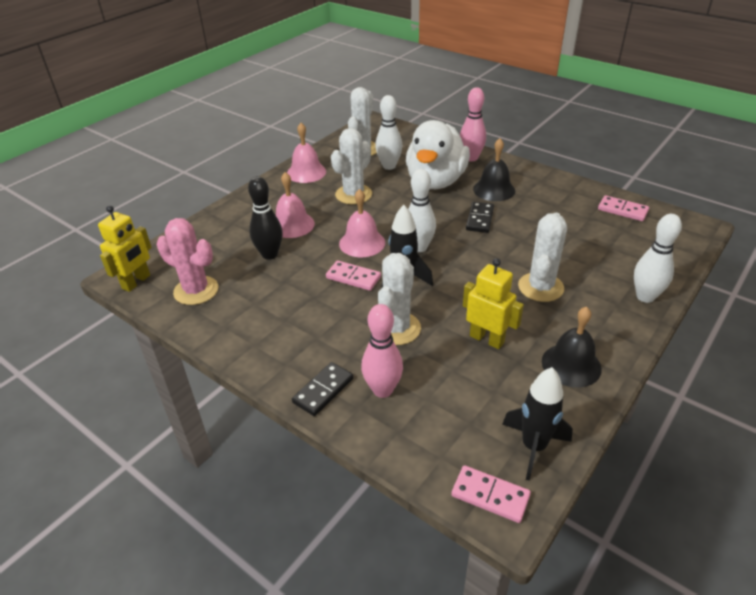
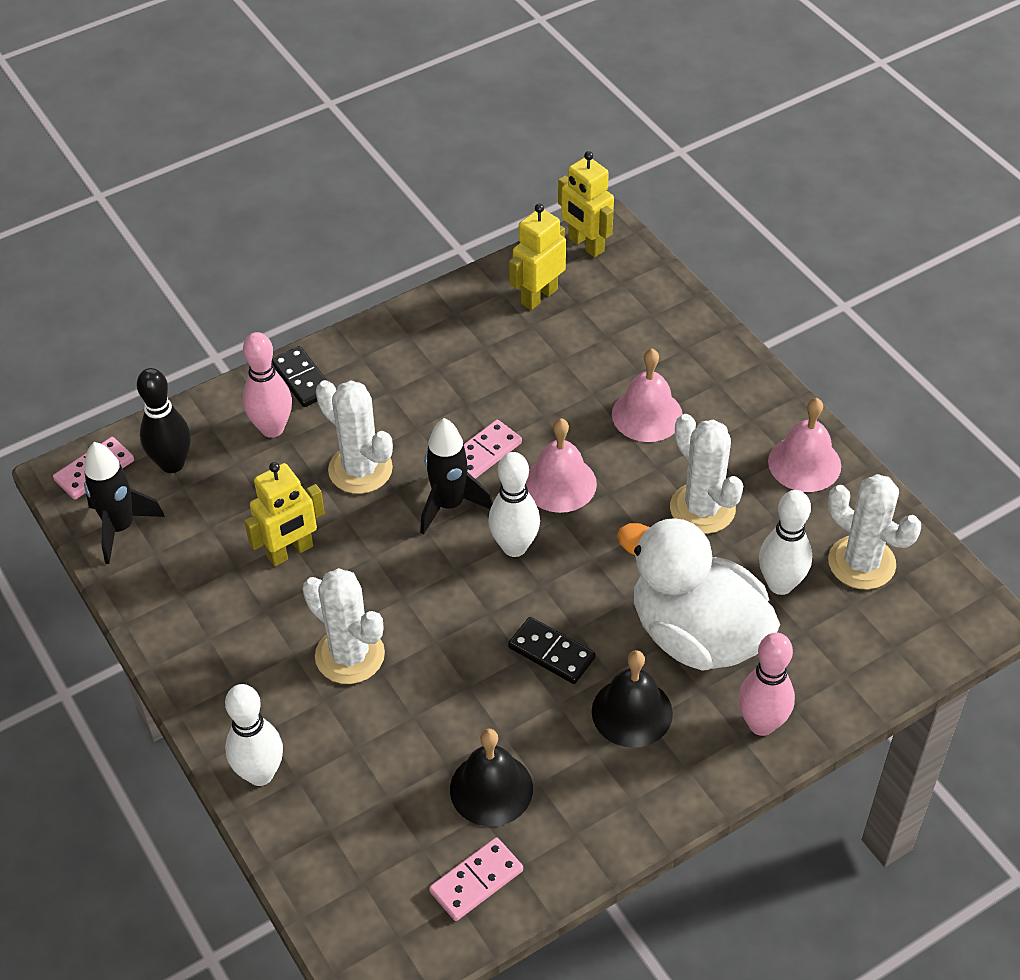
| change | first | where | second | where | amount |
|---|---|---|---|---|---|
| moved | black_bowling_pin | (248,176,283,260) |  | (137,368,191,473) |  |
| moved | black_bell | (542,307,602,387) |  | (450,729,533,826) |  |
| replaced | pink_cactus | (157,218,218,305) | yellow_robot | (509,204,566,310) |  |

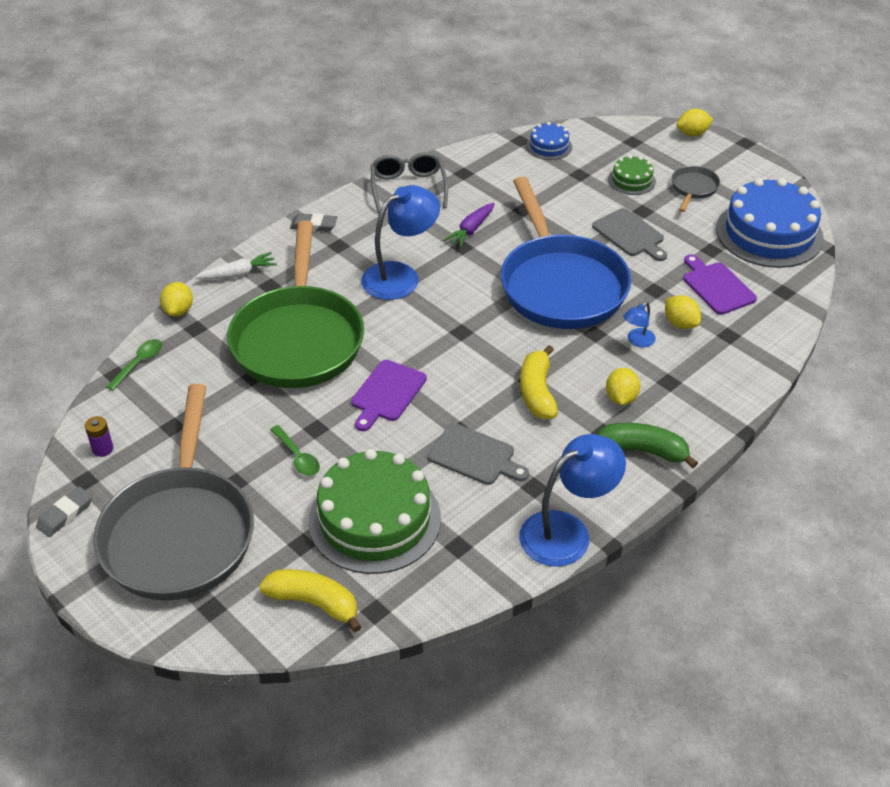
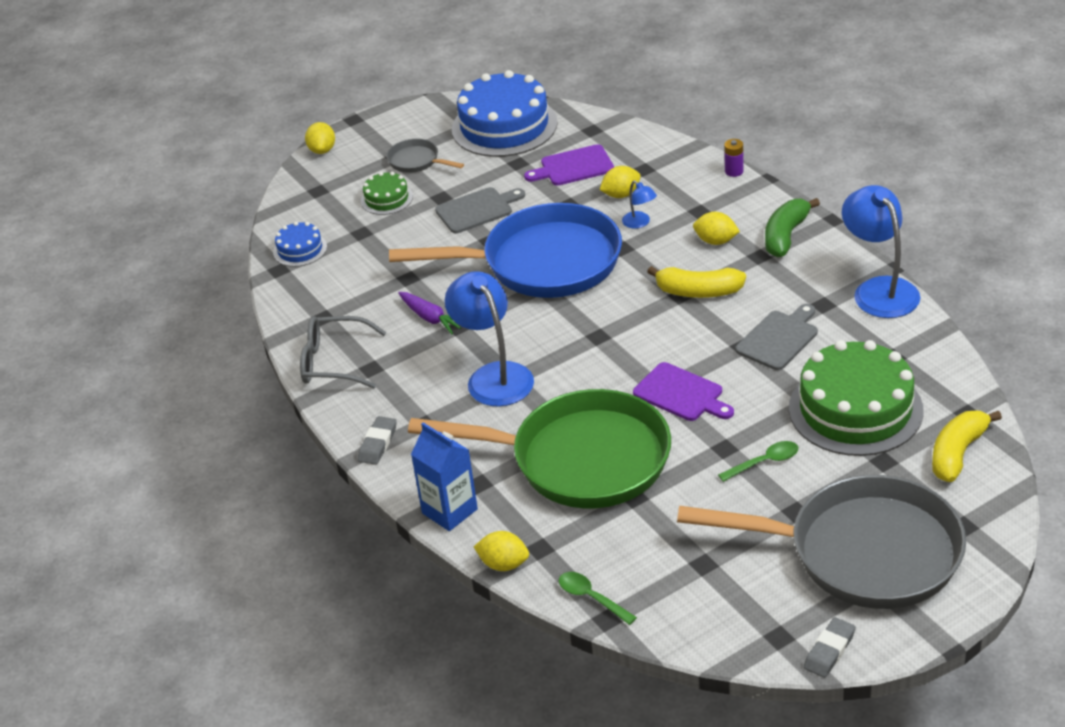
| change | first | where | second | where | amount |
|---|---|---|---|---|---|
| replaced | white_carrot | (195,252,277,280) | blue_carton | (411,422,478,531) |  |
| moved | purple_battery | (85,416,113,457) |  | (724,139,744,177) |  |
| turned | grey_eraser | (36,486,92,537) |  | (804,617,856,678) | 75 degrees clockwise |

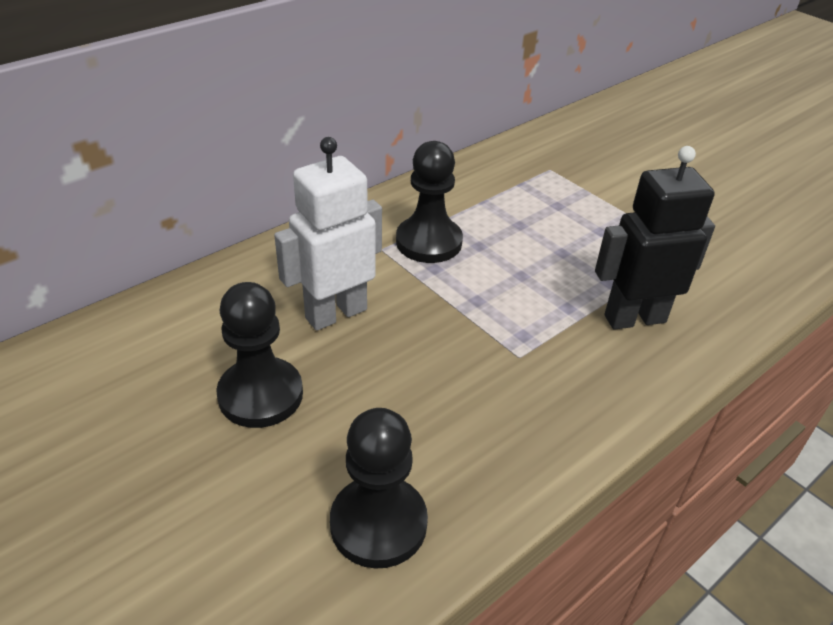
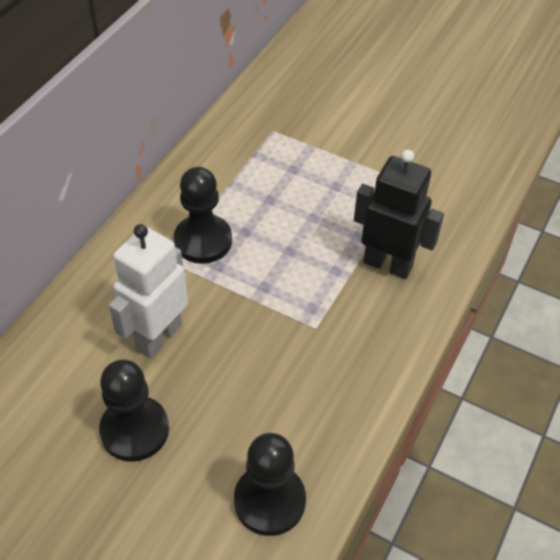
| change | first | where | second | where | amount |
|---|---|---|---|---|---|
| turned | black_robot | (595,146,715,330) |  | (354,150,444,279) | 60 degrees clockwise |

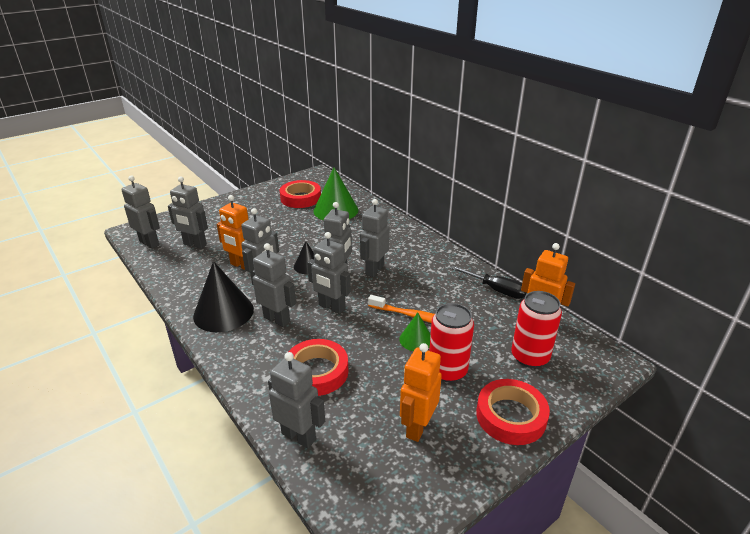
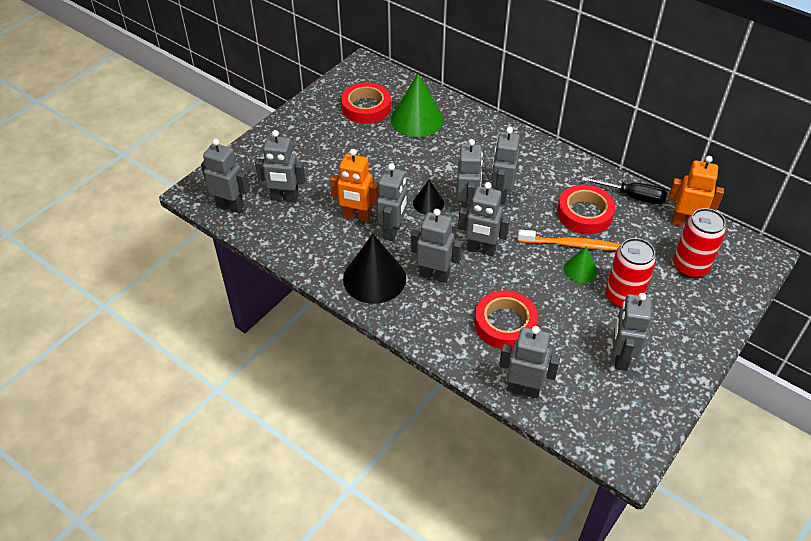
| change | first | where | second | where | amount |
|---|---|---|---|---|---|
| moved | red_tape | (476,379,550,445) |  | (557,184,616,234) |  |
| recoloured | orange_robot | (400,343,442,442) | grey_robot | (613,293,651,371) |  |

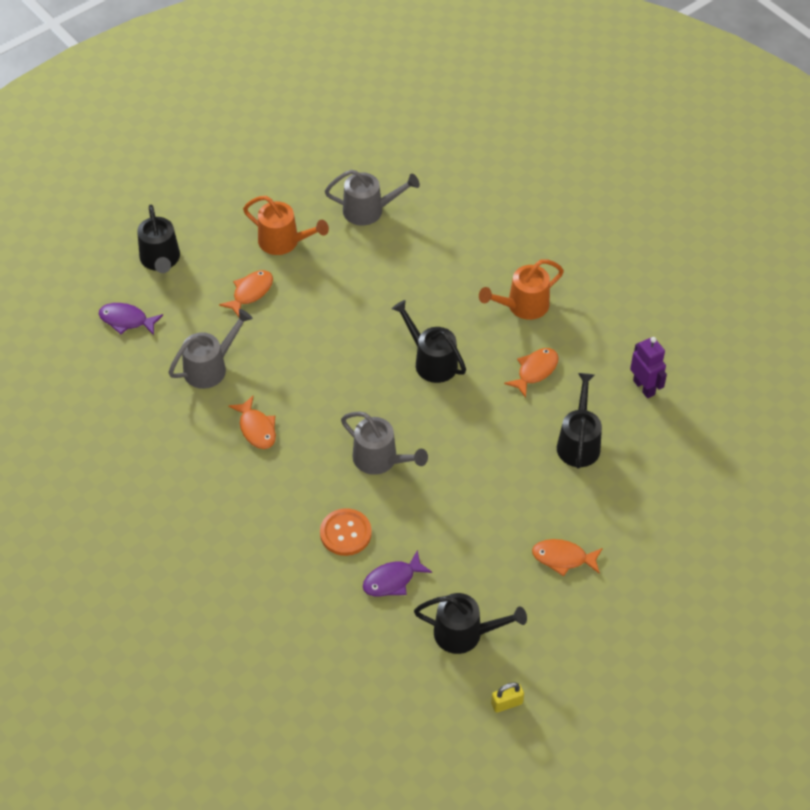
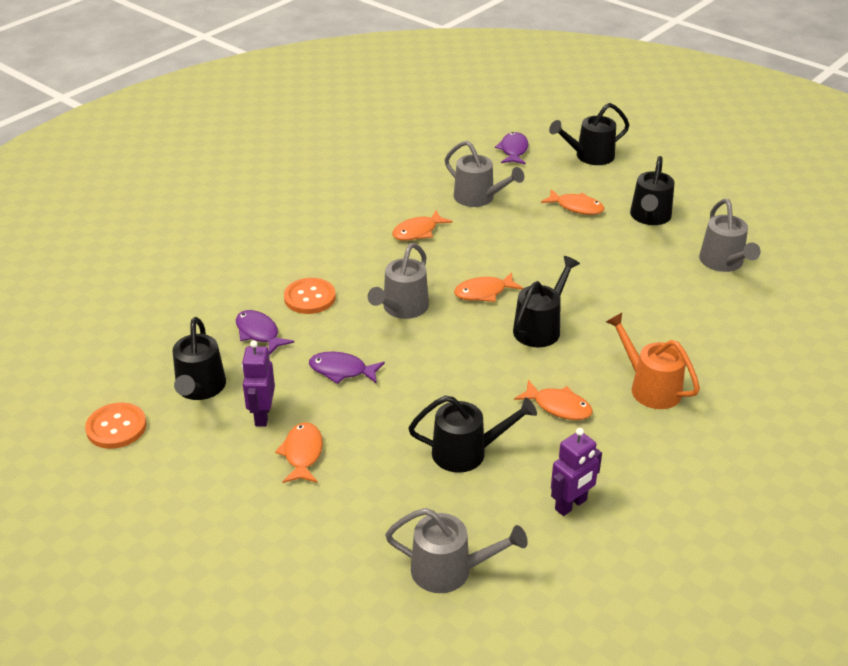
| change | first | where | second | where | amount |
|---|---|---|---|---|---|
| replaced | yellow_padlock | (491,682,524,713) | orange_button | (85,402,147,449) |  |
| added |  |  | purple_robot | (242,340,275,427) |  |
| added |  |  | purple_fish | (309,352,385,384) |  |
| added |  |  | grey_watering_can | (385,508,528,593) |  |
| added |  |  | orange_fish | (454,272,524,302) |  |
| recoloured | orange_watering_can | (243,196,329,255) | black_watering_can | (630,156,674,225) |  |

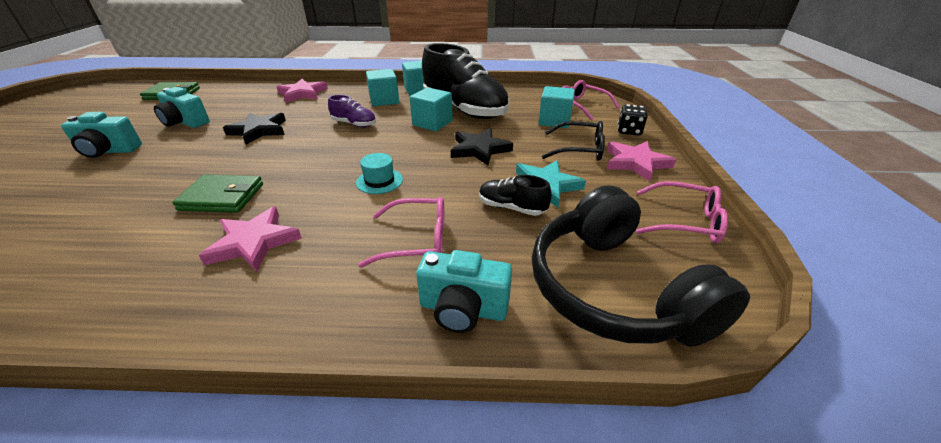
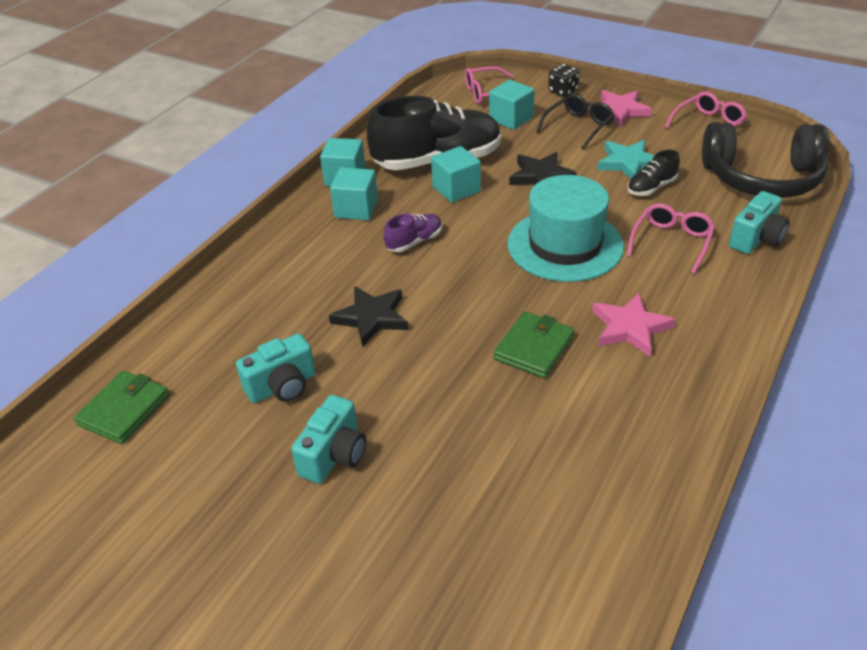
| change | first | where | second | where | amount |
|---|---|---|---|---|---|
| resized | turquoise_hat | (356,153,403,194) |  | (508,175,624,282) | x2.40 |
| removed | pink_star | (277,79,328,103) |  |  |  |

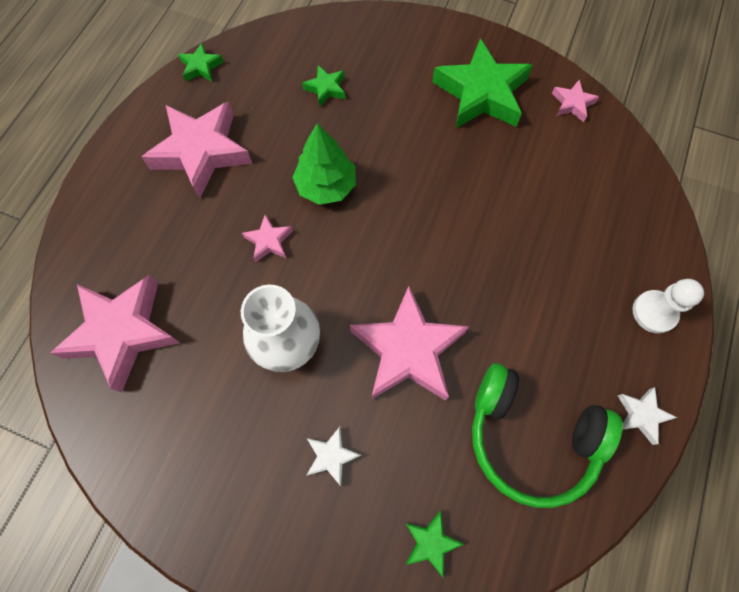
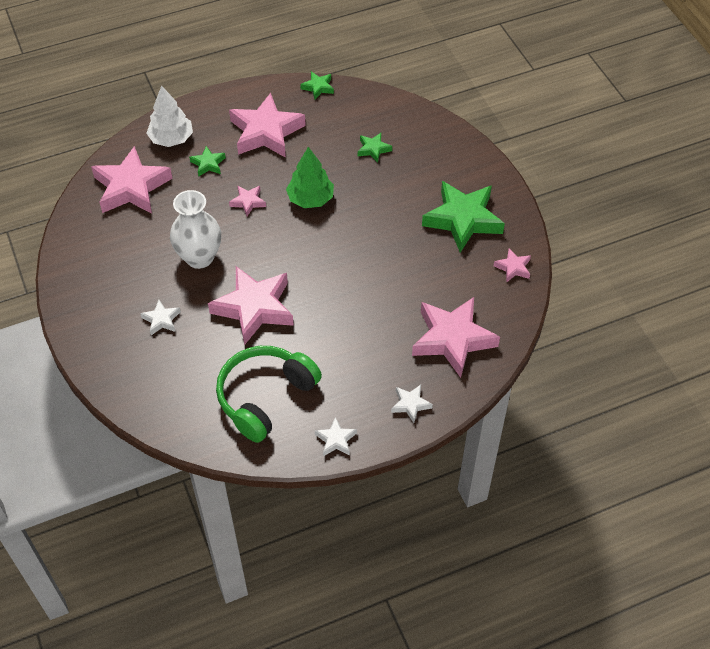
| change | first | where | second | where | amount |
|---|---|---|---|---|---|
| added |  |  | white_tree | (146,85,193,147) |  |
| moved | green_star | (406,511,464,578) |  | (189,146,226,177) |  |
| turned | green_headphones | (472,363,623,508) |  | (216,346,322,443) | 60 degrees clockwise |
| replaced | white_pawn | (633,279,704,334) | white_star | (391,385,433,423) |  |
| added |  |  | pink_star | (412,297,500,378) |  |

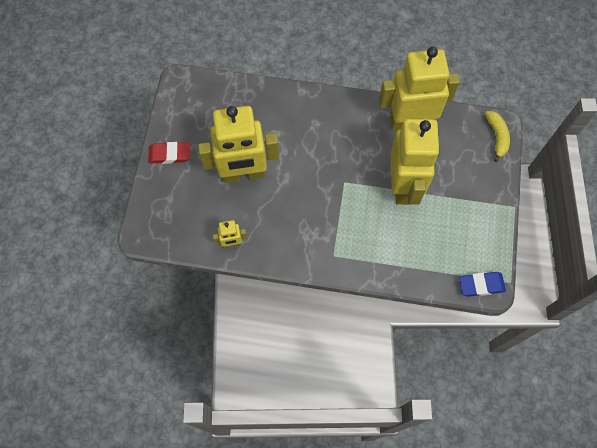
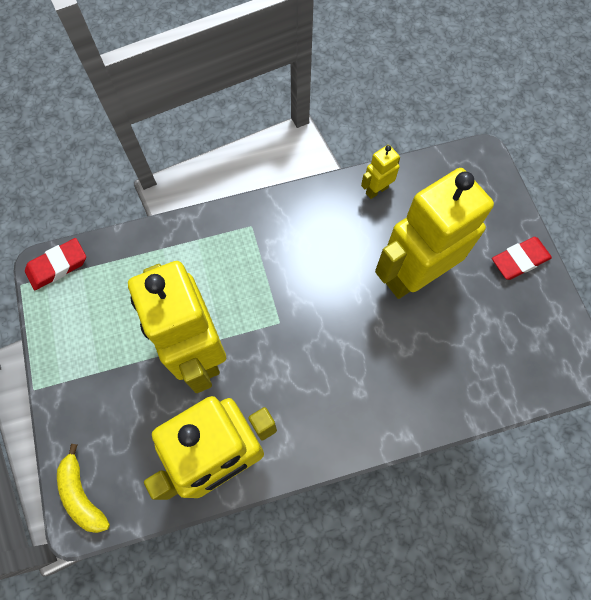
| change | first | where | second | where | amount |
|---|---|---|---|---|---|
| recoloured | blue_eraser | (459,272,506,297) | red_eraser | (25,238,86,290) |  |

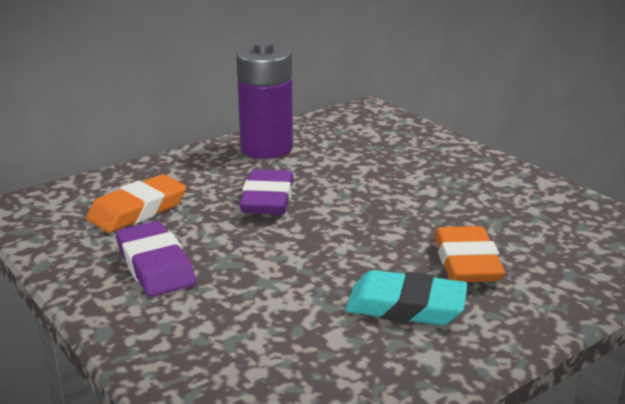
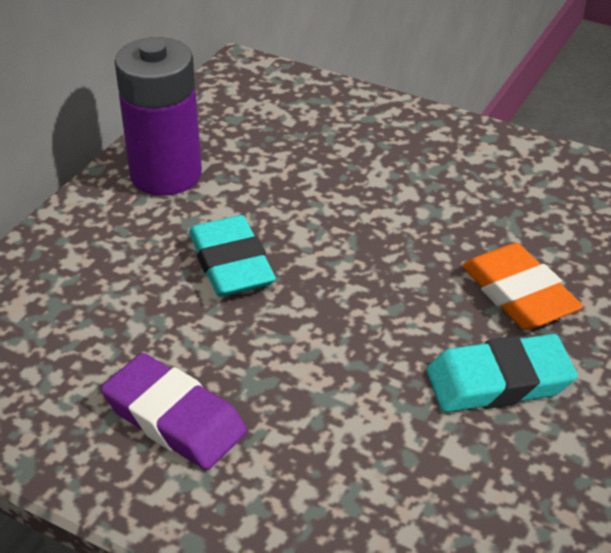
| change | first | where | second | where | amount |
|---|---|---|---|---|---|
| recoloured | purple_eraser | (239,169,294,215) | turquoise_eraser | (189,215,276,297) |  |
| removed | orange_eraser | (86,174,186,233) |  |  |  |

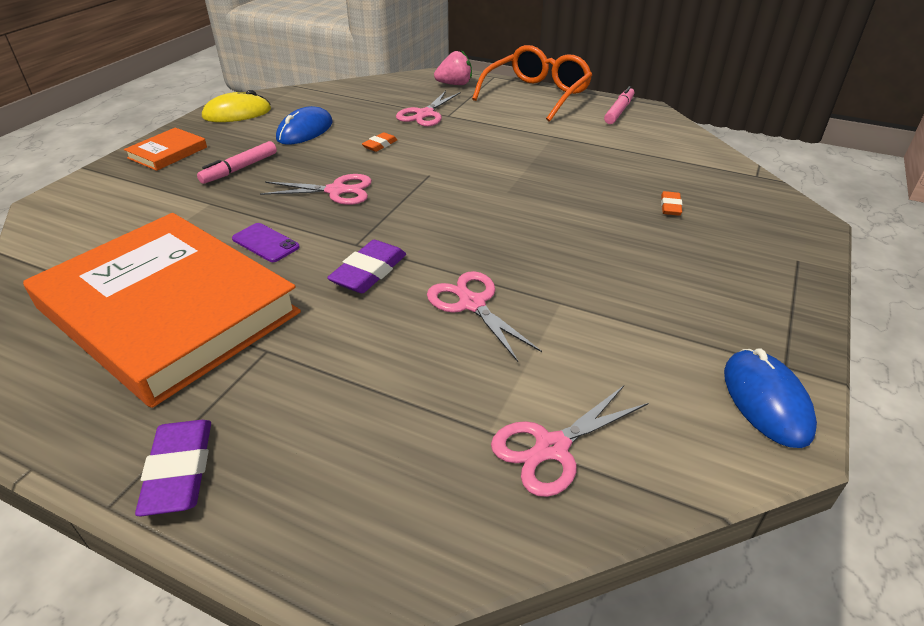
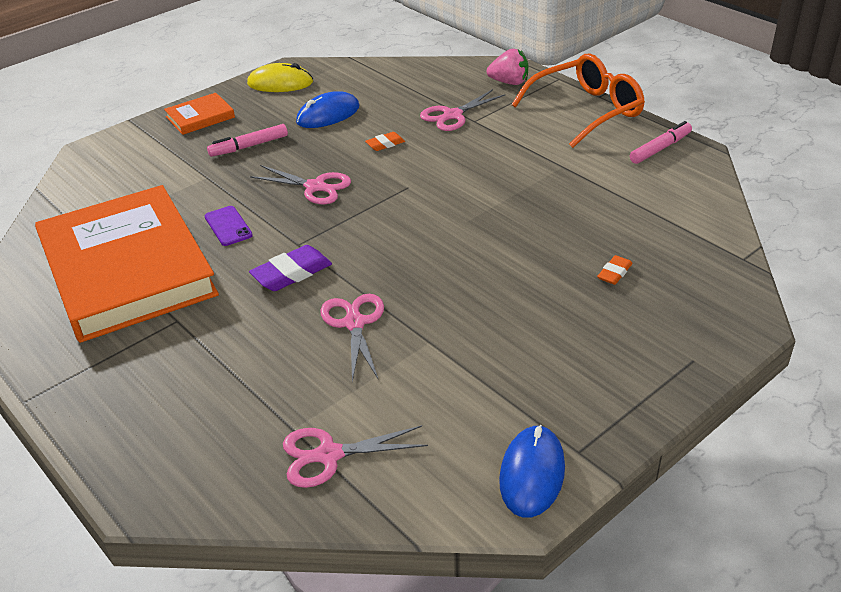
| change | first | where | second | where | amount |
|---|---|---|---|---|---|
| removed | purple_eraser | (135,420,211,517) |  |  |  |

